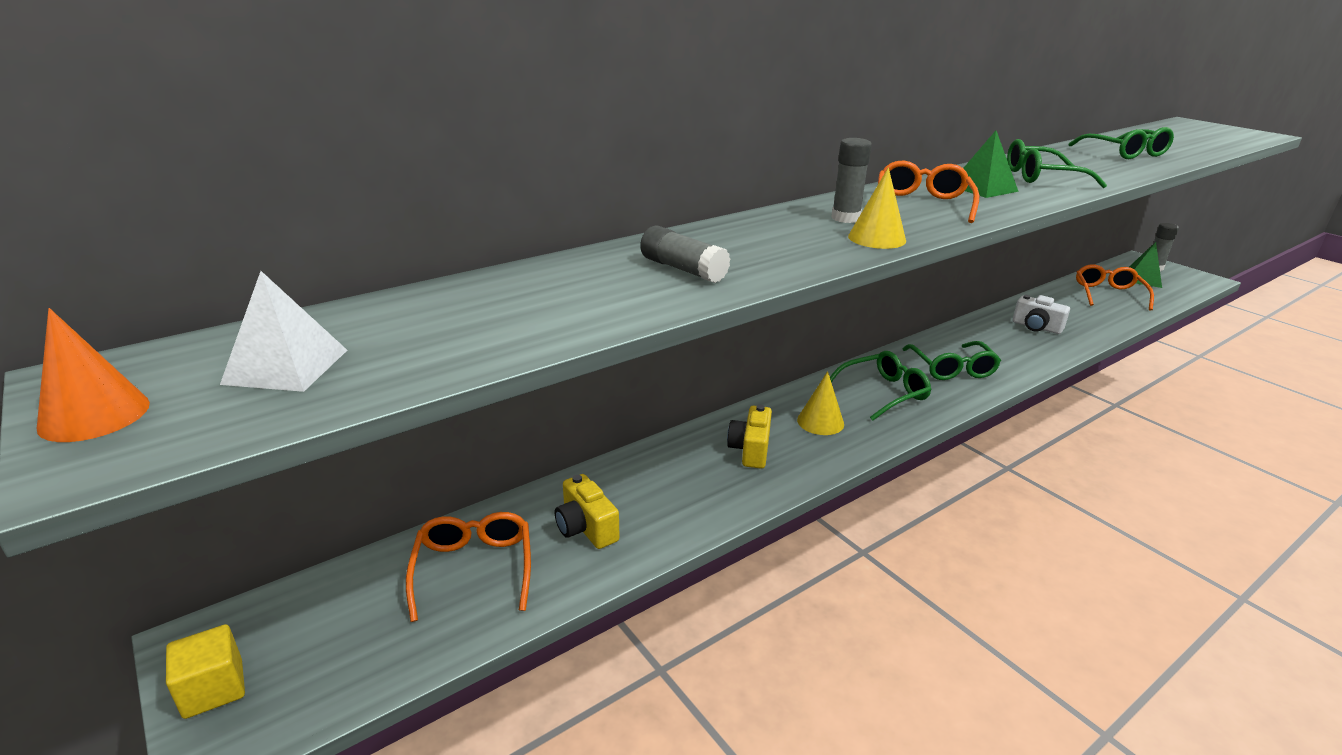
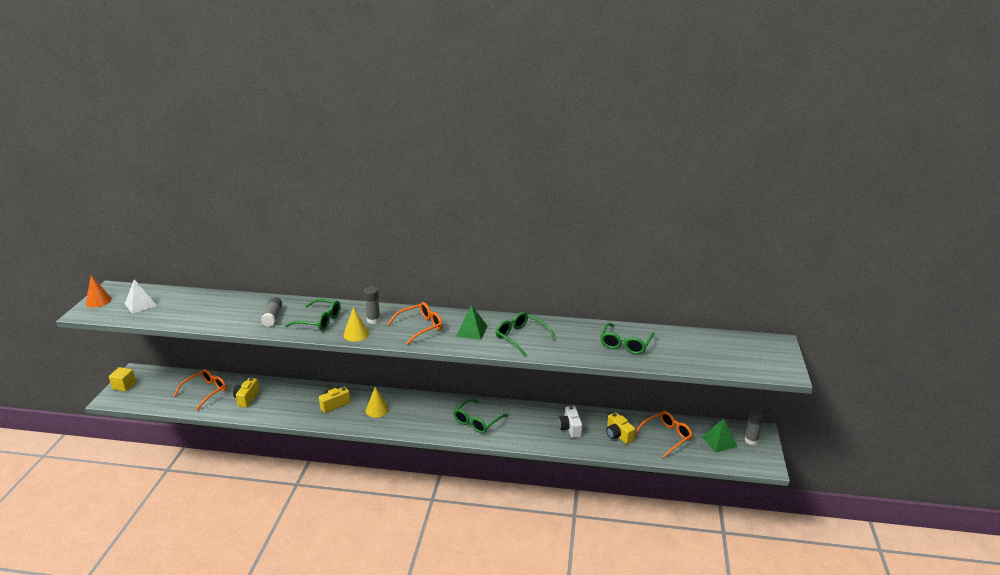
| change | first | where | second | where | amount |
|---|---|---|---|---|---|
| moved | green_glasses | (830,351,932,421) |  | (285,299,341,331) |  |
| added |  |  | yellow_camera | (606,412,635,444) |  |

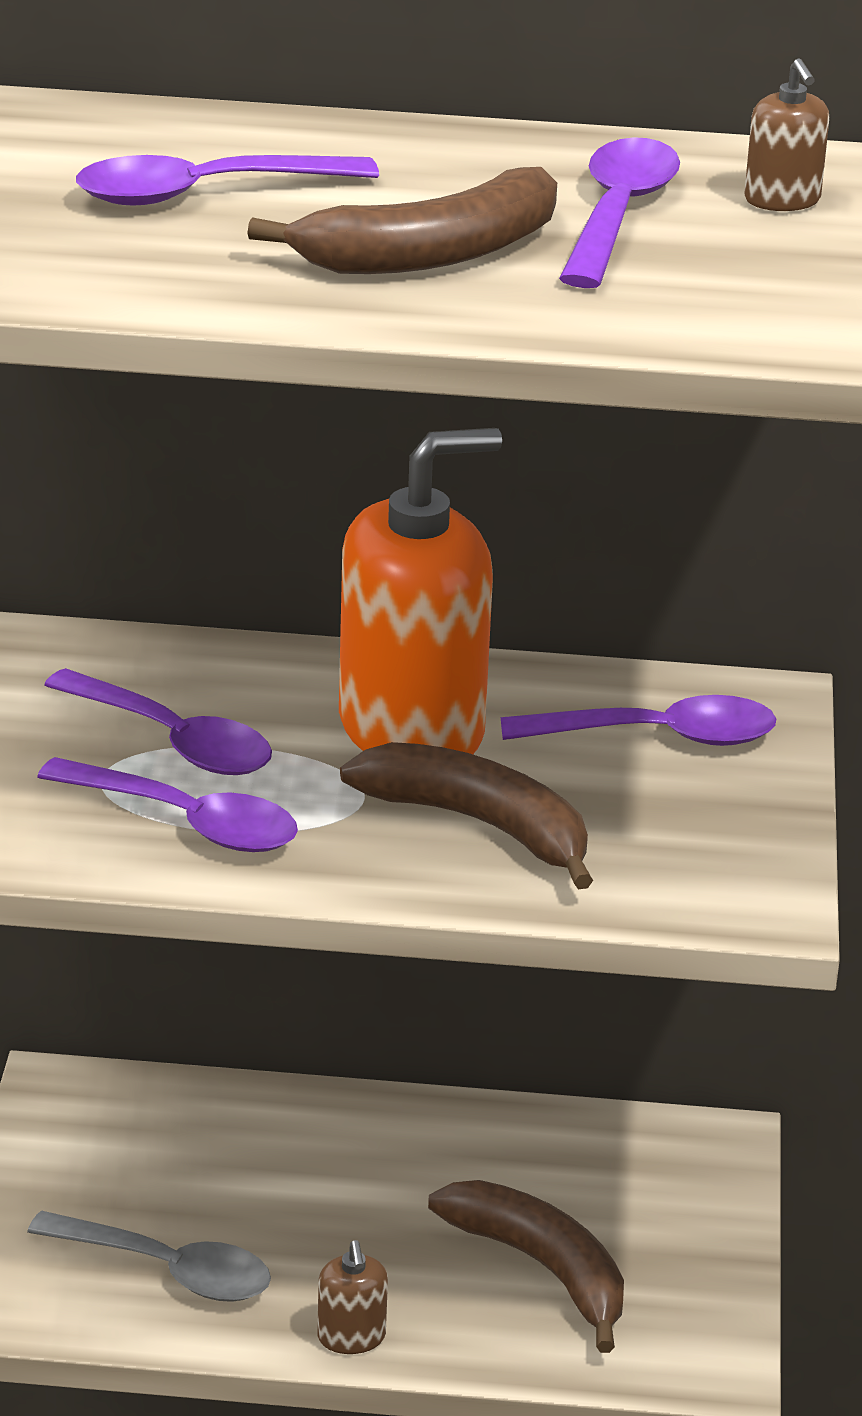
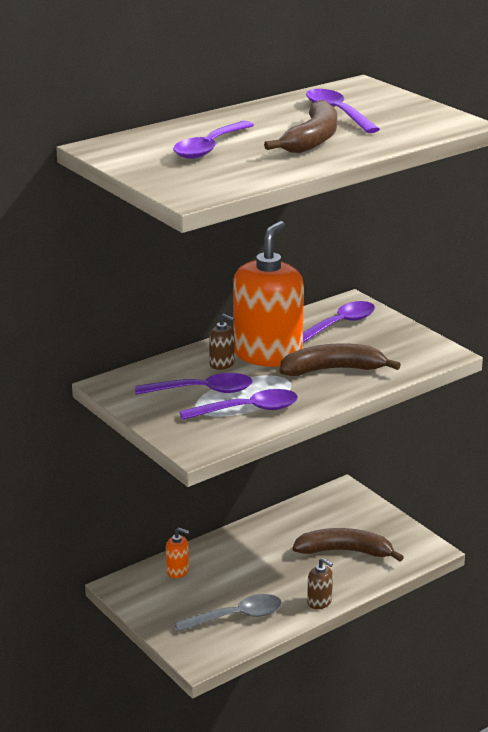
| change | first | where | second | where | amount |
|---|---|---|---|---|---|
| added |  |  | orange_soap_dispenser | (166,528,190,578) |  |
| moved | brown_soap_dispenser | (744,58,829,211) |  | (209,314,235,370) |  |

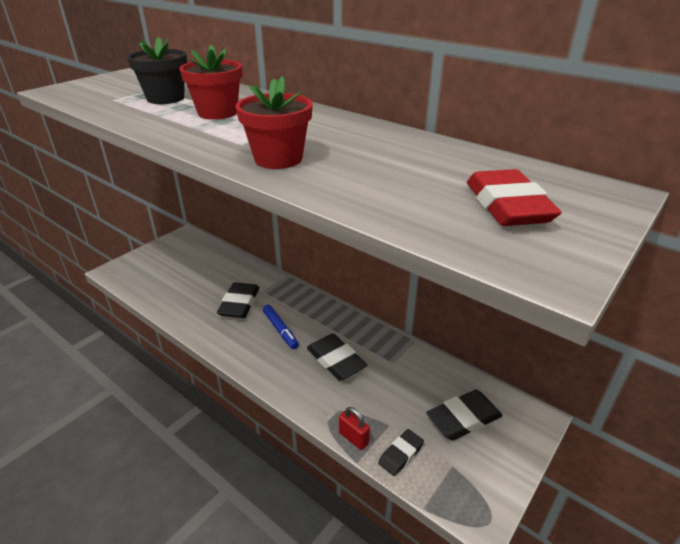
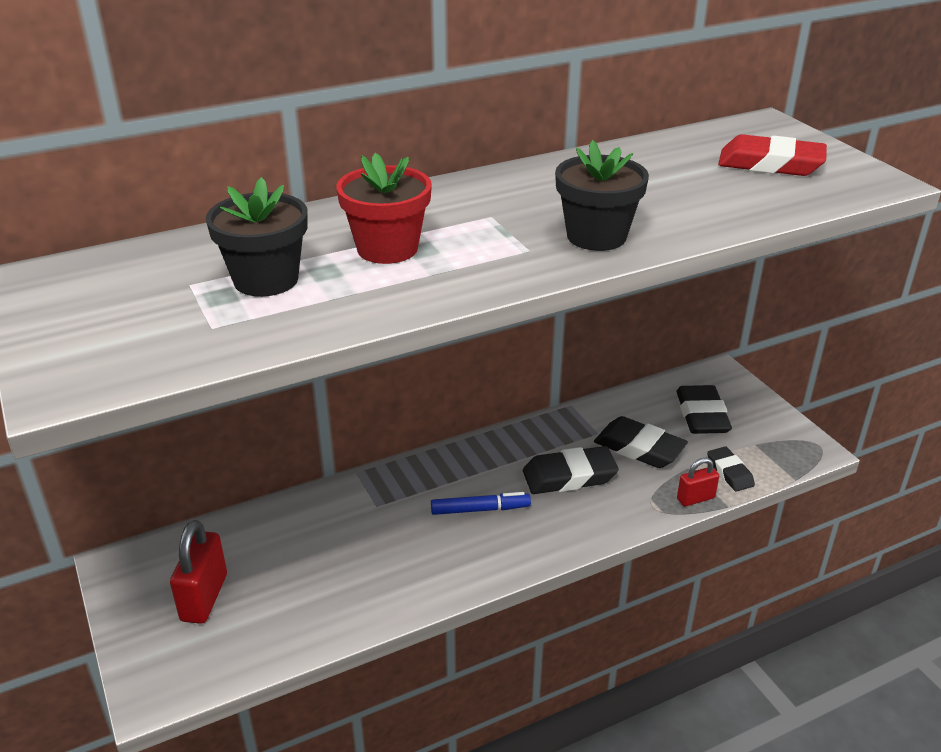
| change | first | where | second | where | amount |
|---|---|---|---|---|---|
| added |  |  | red_padlock | (170,520,227,624) |  |
| recoloured | red_flower_pot | (235,76,313,169) | black_flower_pot | (555,140,649,251) |  |
| moved | black_eraser | (217,282,259,318) |  | (594,416,688,468) |  |

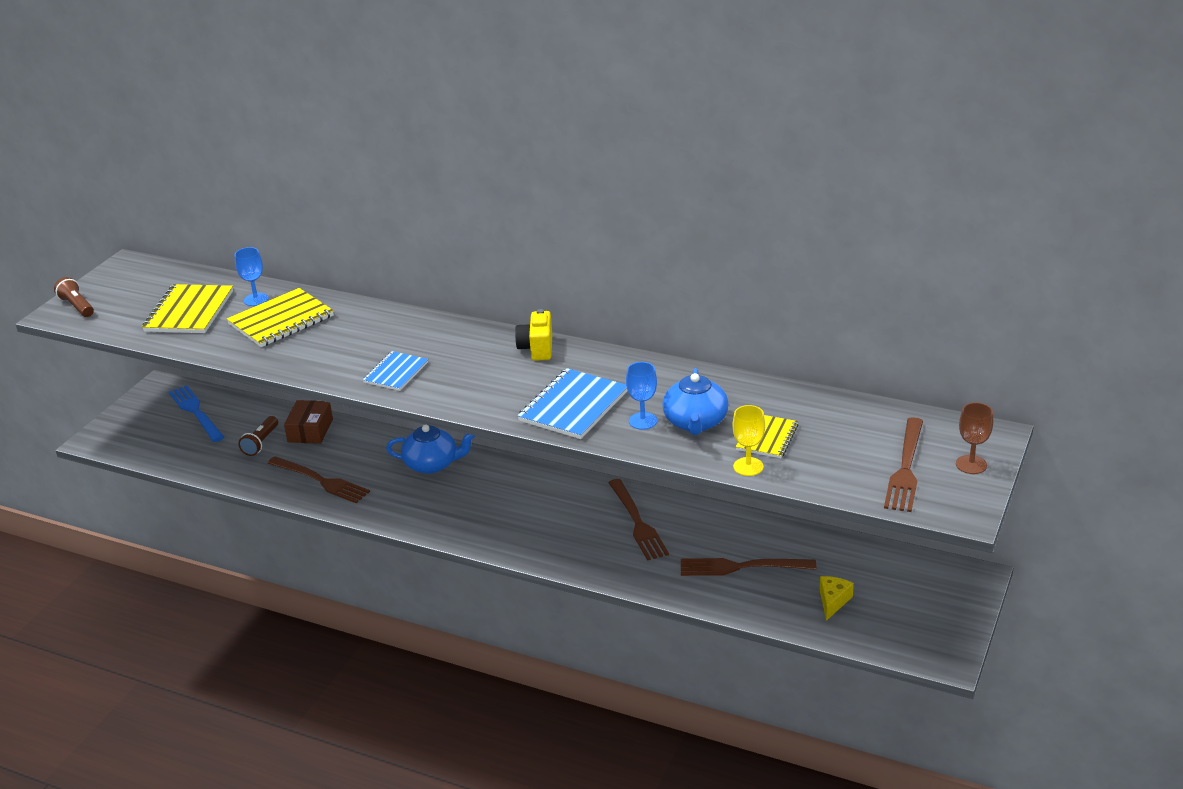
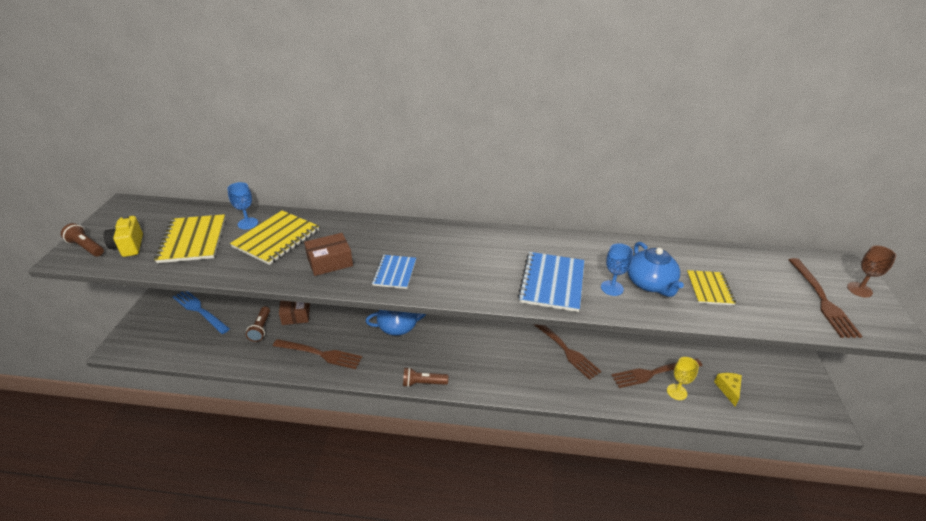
| change | first | where | second | where | amount |
|---|---|---|---|---|---|
| moved | yellow_camera | (515,309,552,361) |  | (103,215,143,257) |  |
| added |  |  | brown_box | (304,233,353,276) |  |
| added |  |  | brown_flashlight | (403,367,448,387) |  |
| moved | yellow_goblet | (733,405,765,476) |  | (667,357,699,400) |  |

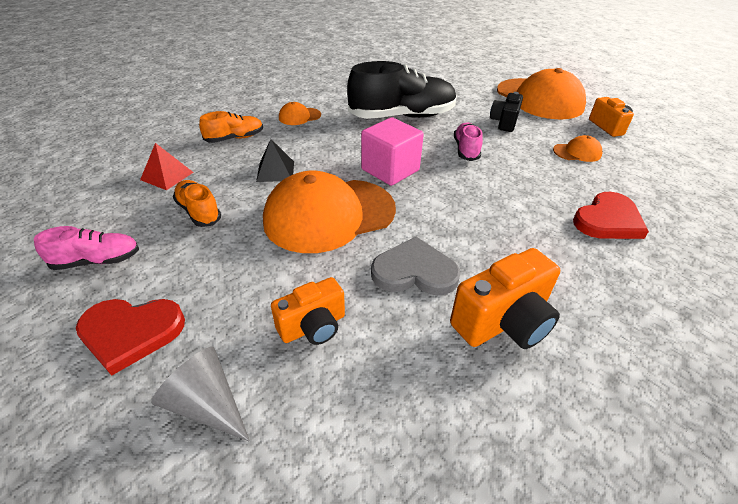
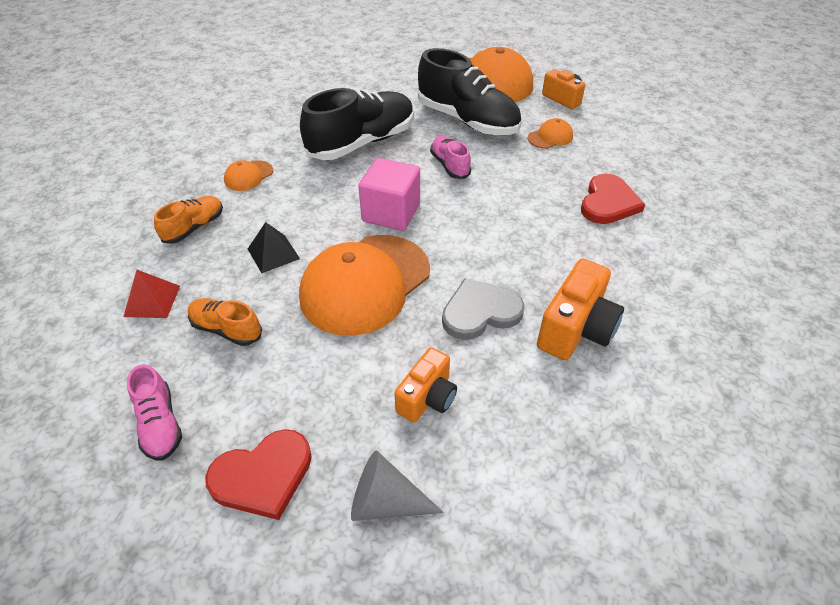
| change | first | where | second | where | amount |
|---|---|---|---|---|---|
| turned | pink_shoe | (34,226,139,270) |  | (127,364,182,460) | 105 degrees clockwise |
| replaced | black_camera | (490,92,523,132) | black_shoe | (418,48,521,135) |  |

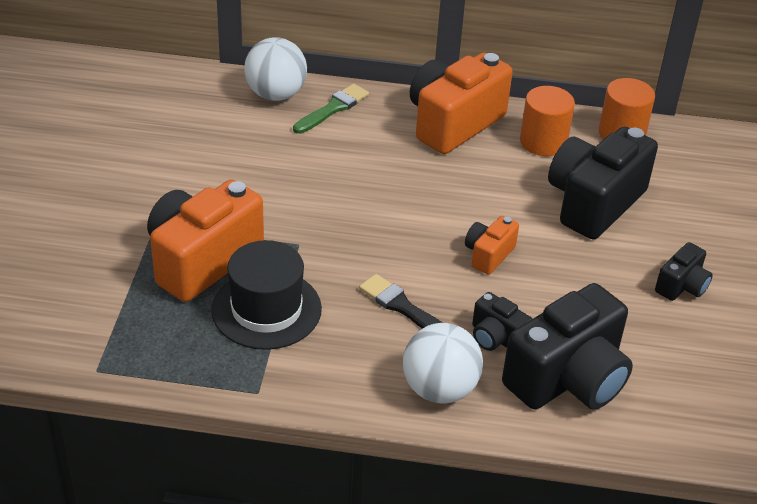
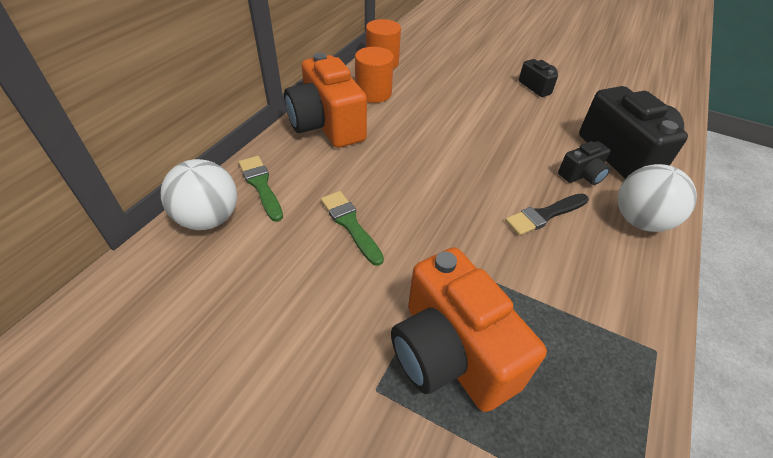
| change | first | where | second | where | amount |
|---|---|---|---|---|---|
| added |  |  | green_brush | (321,191,384,266) |  |
| removed | black_hat | (211,240,322,350) |  |  |  |
| removed | orange_camera | (465,216,519,275) |  |  |  |
| removed | black_camera | (548,127,658,239) |  |  |  |

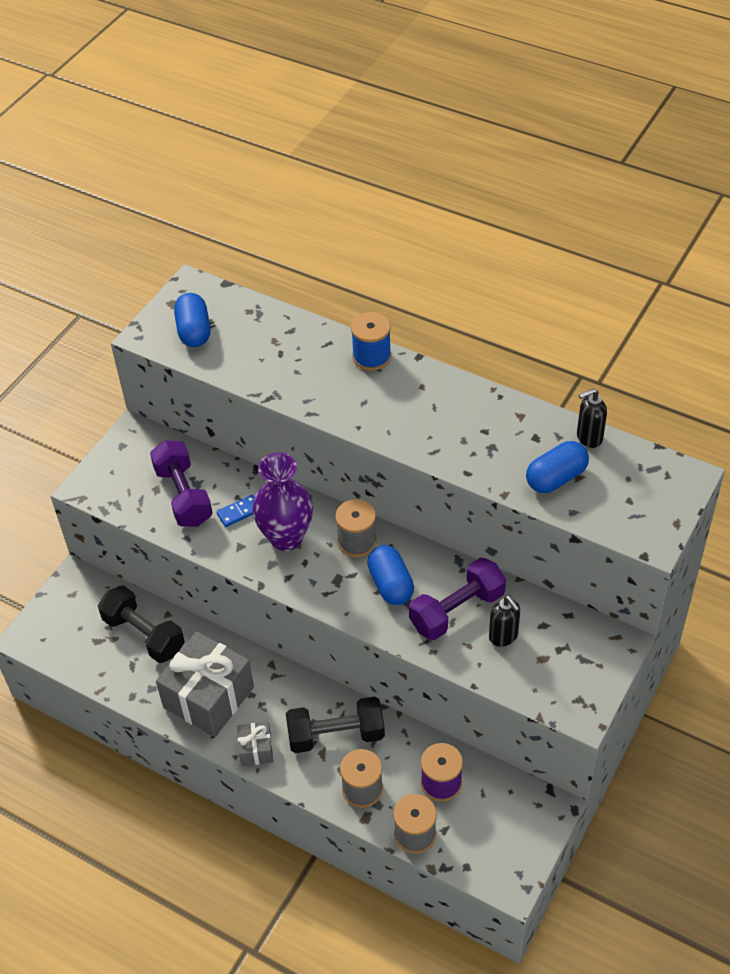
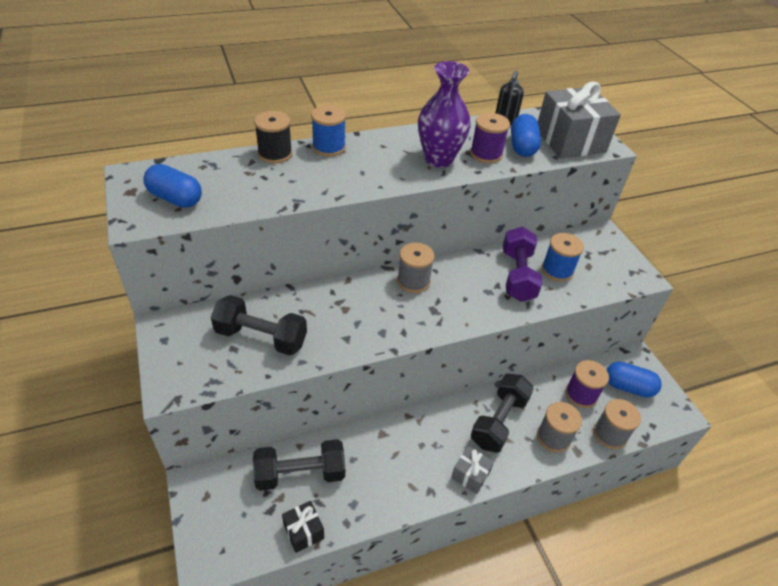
| change | first | where | second | where | amount |
|---|---|---|---|---|---|
| recoloured | purple_dumbbell | (150,440,213,527) | black_dumbbell | (211,295,307,355) |  |
| added |  |  | black_spool | (254,111,292,163) |  |
| added |  |  | black_gift | (282,501,324,553) |  |
| moved | purple_vase | (252,452,313,551) |  | (418,61,471,168) |  |
| added |  |  | purple_spool | (470,113,510,163) |  |
| moved | grey_gift | (156,631,254,737) |  | (538,82,621,158) |  |
| replaced | black_soap_dispenser | (489,596,520,647) | blue_spool | (542,233,584,282) |  |
| moved | blue_capsule | (367,545,414,605) |  | (606,361,662,398) |  |
| removed | blue_domino | (216,495,255,527) |  |  |  |

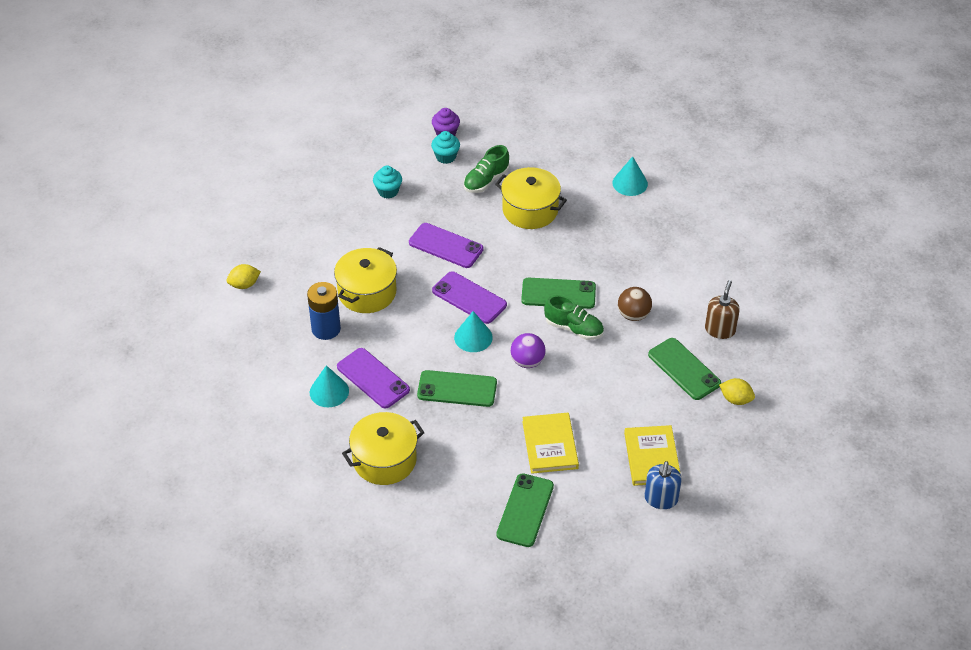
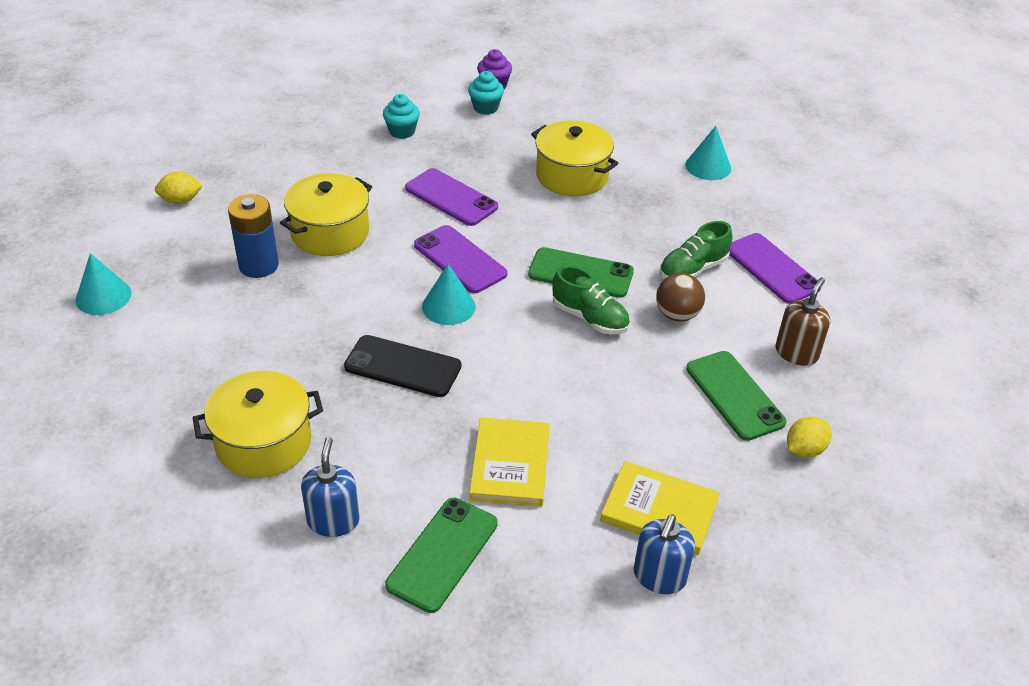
| change | first | where | second | where | amount |
|---|---|---|---|---|---|
| moved | turquoise_cone | (310,365,349,407) |  | (76,253,131,315) |  |
| added |  |  | blue_soap_dispenser | (301,437,360,537) |  |
| recoloured | green_phone | (417,370,497,407) | black_phone | (344,335,461,397) |  |
| turned | yellow_book | (624,425,681,486) |  | (600,461,720,555) | 75 degrees counterclockwise |
| moved | green_shoe | (464,145,509,193) |  | (659,221,733,279) |  |
| moved | purple_phone | (337,348,410,409) |  | (729,233,821,304) |  |
| turned | yellow_lemon | (719,378,755,405) |  | (787,417,831,458) | 75 degrees counterclockwise |
| removed | purple_ball | (510,333,546,368) |  |  |  |

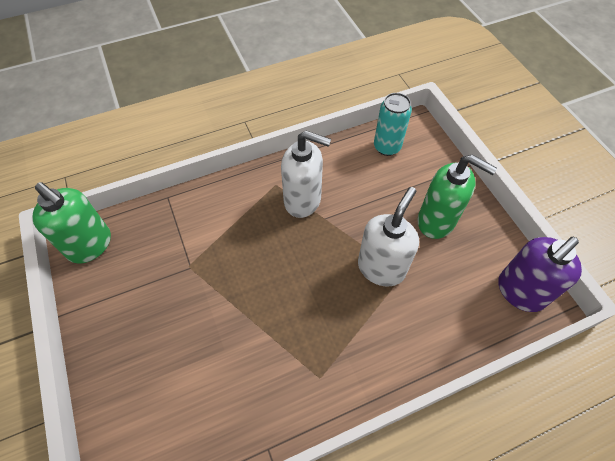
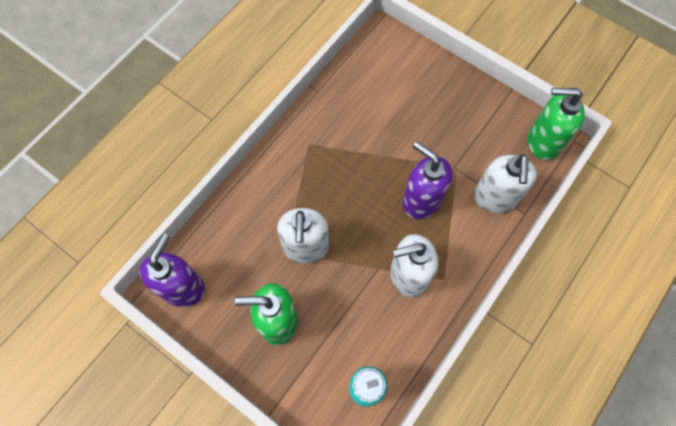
| change | first | where | second | where | amount |
|---|---|---|---|---|---|
| added |  |  | purple_soap_dispenser | (403,141,452,219) |  |
| added |  |  | white_soap_dispenser | (474,154,537,213) |  |

